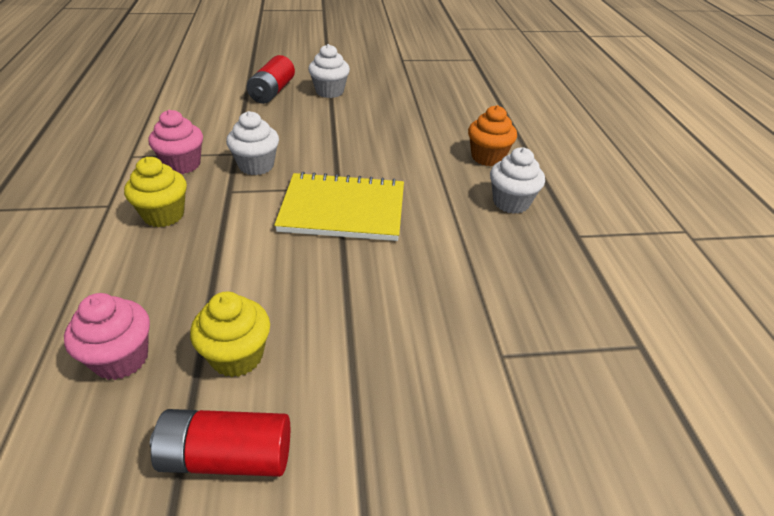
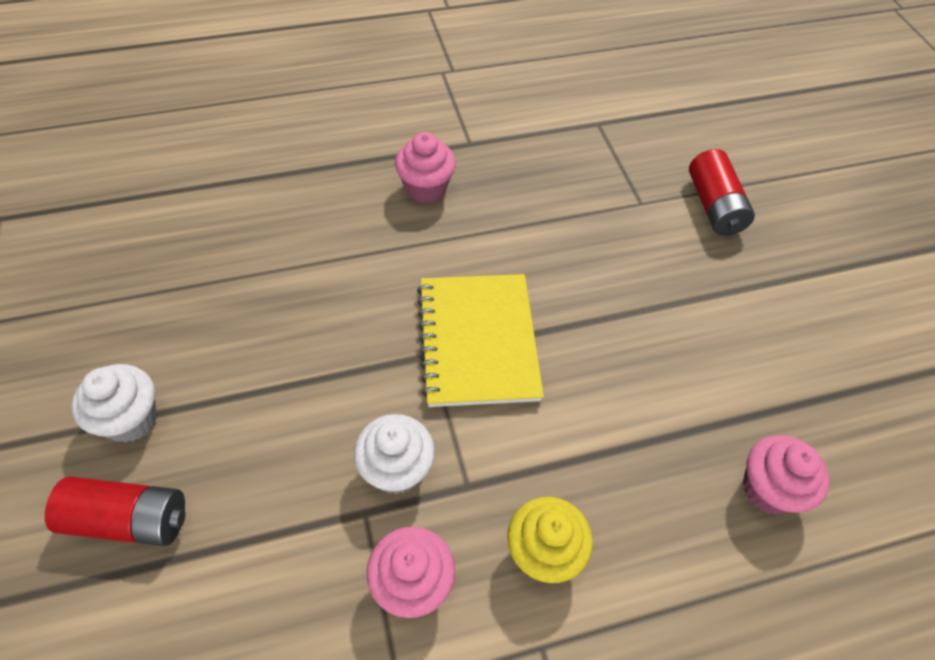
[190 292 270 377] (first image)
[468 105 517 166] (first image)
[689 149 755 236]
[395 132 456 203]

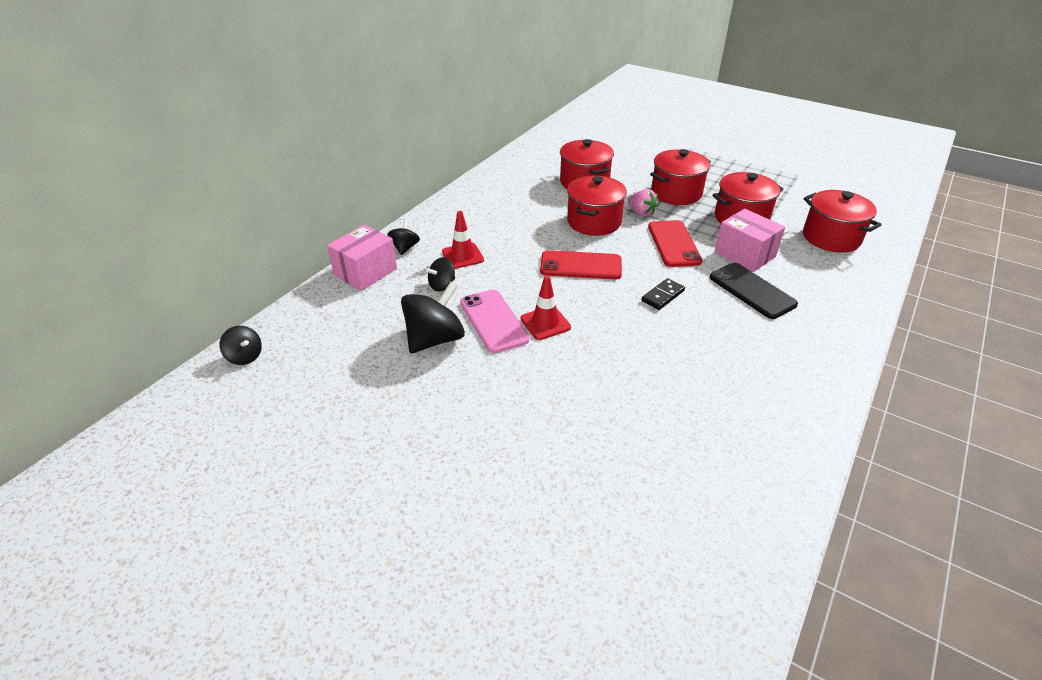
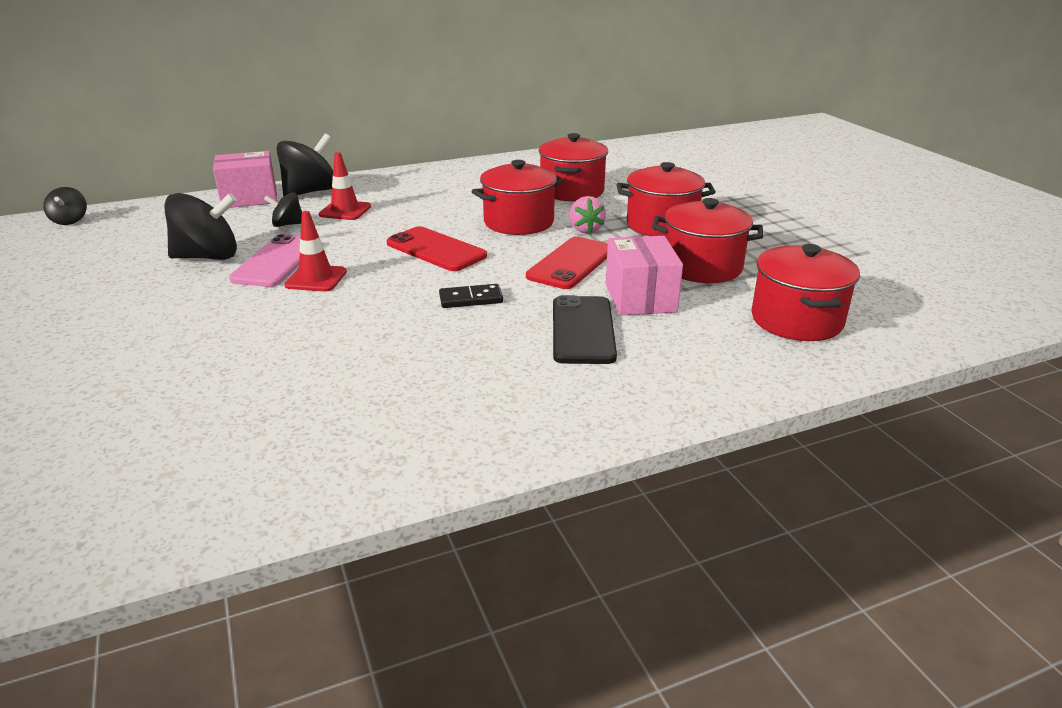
[277 133 333 196]

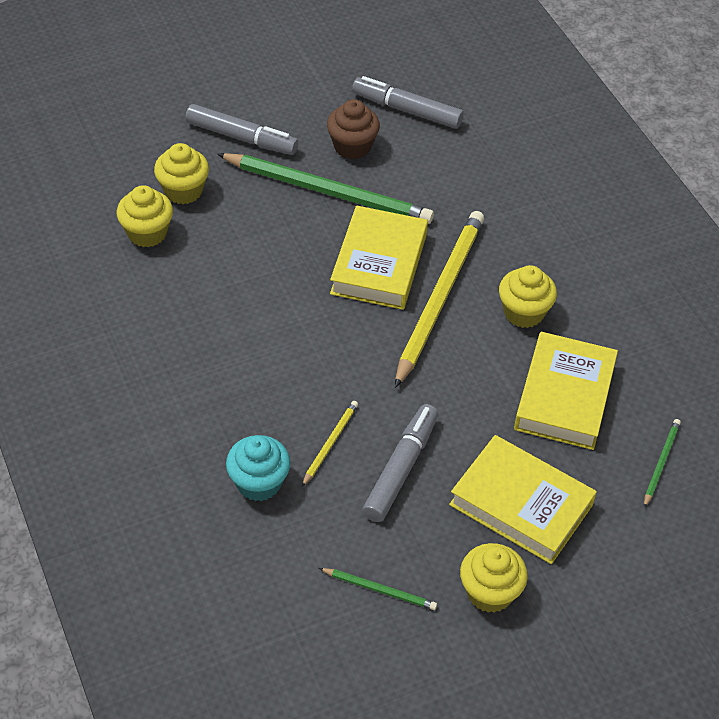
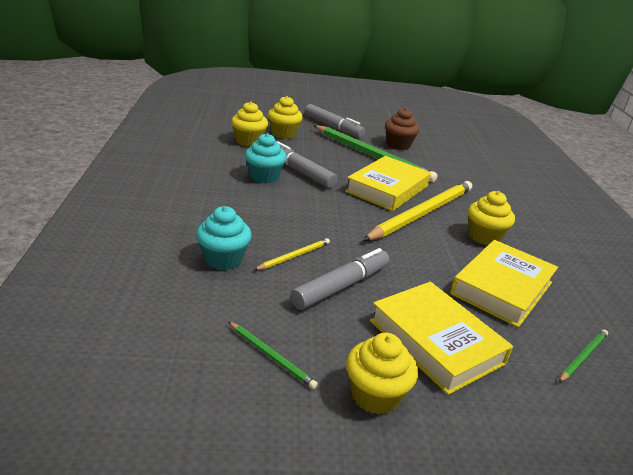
[245 133 287 184]
[277 141 338 188]

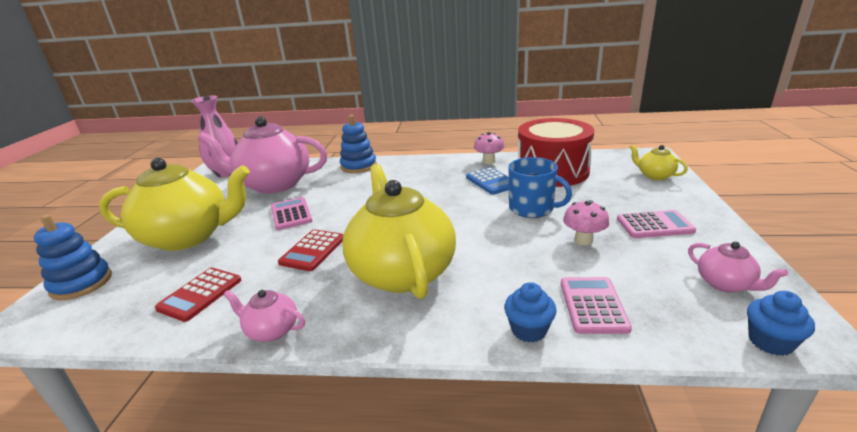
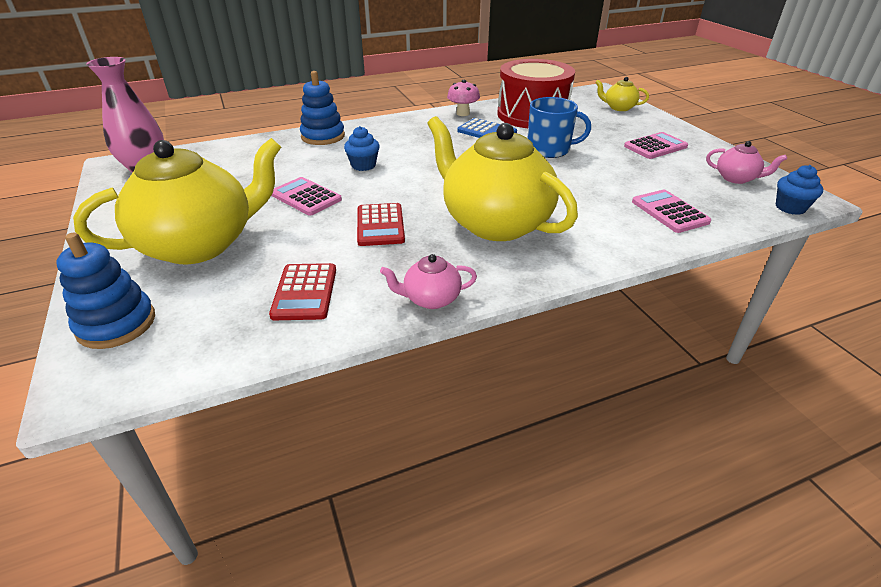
[198 117 327 194] (first image)
[563 200 609 245] (first image)
[344 126 380 171]

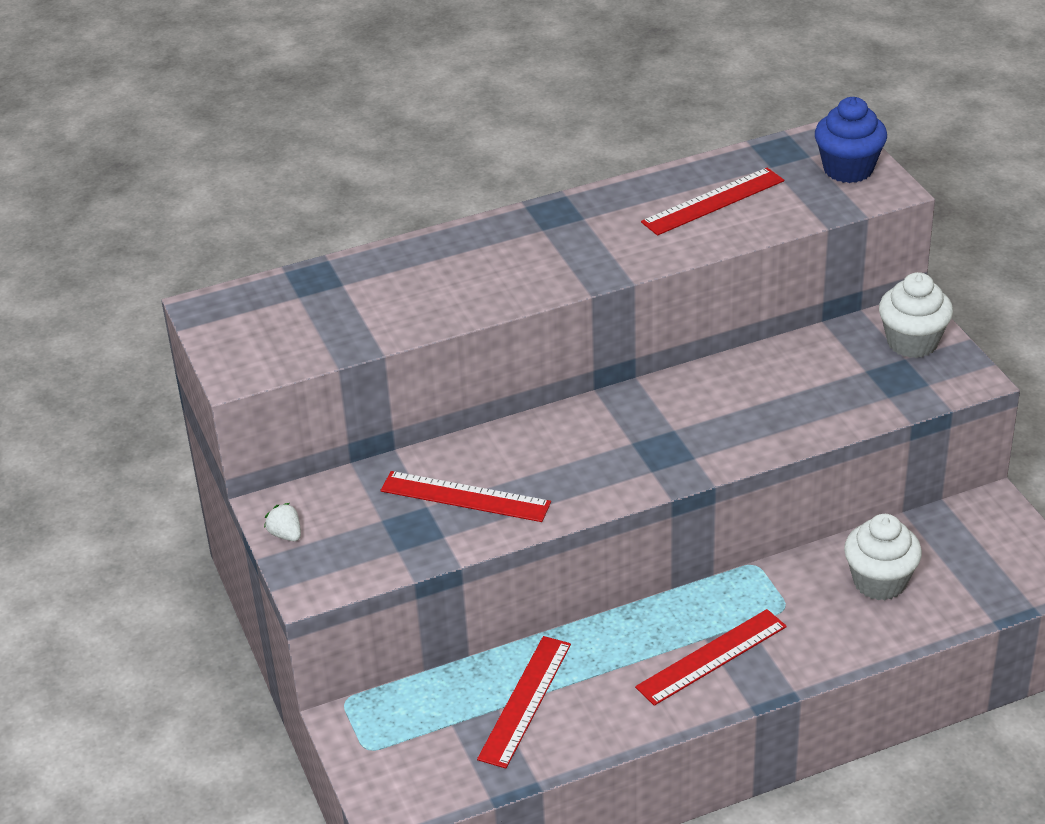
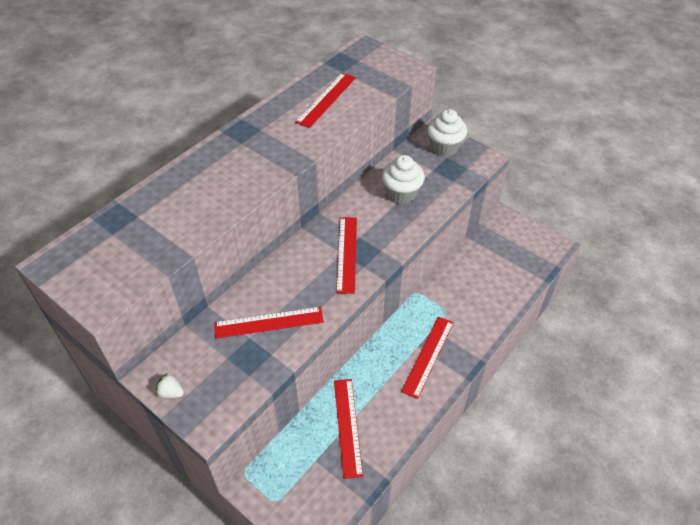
[815 97 887 183] (first image)
[336 217 357 294]
[382 155 425 204]

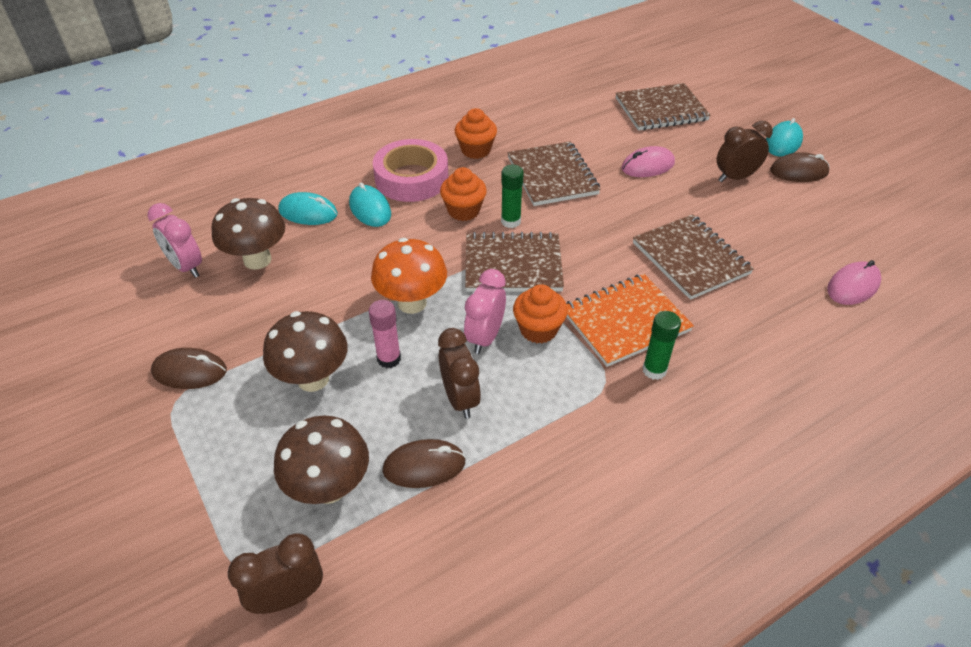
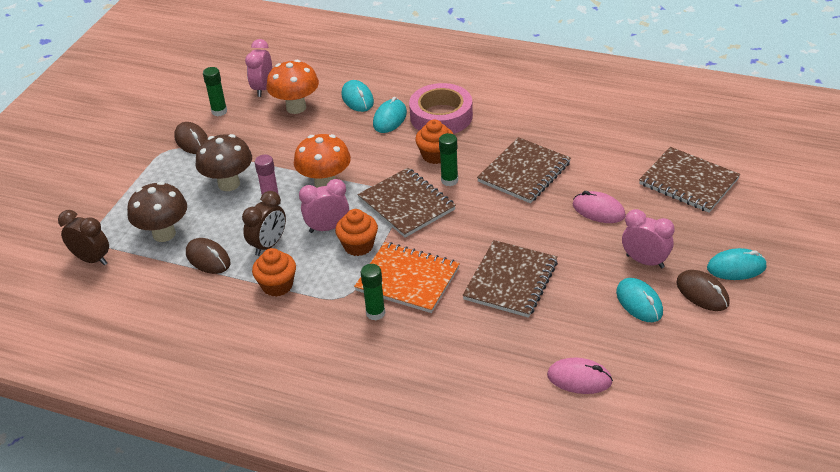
[203 67 227 116]
[616 278 663 322]
[252 248 296 297]
[267 60 319 114]
[622 209 675 268]

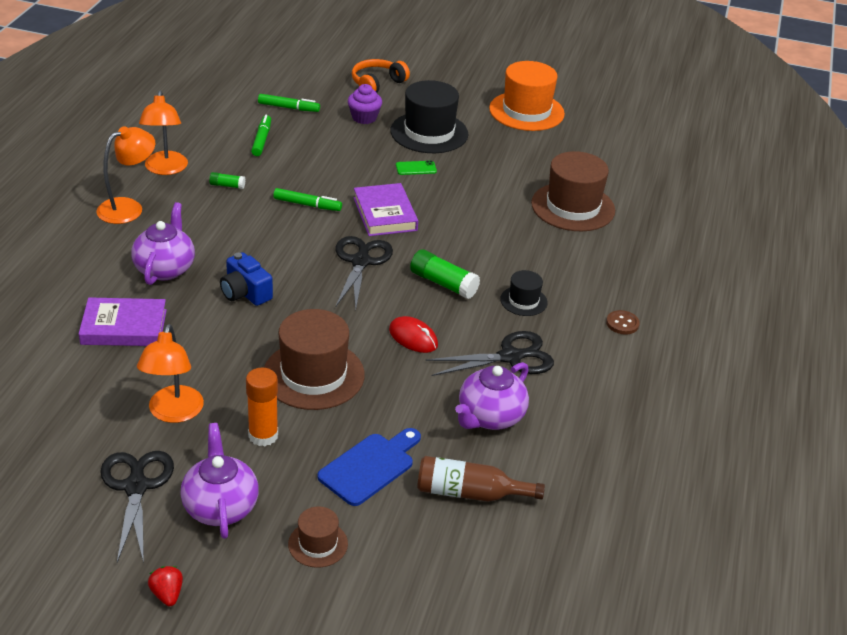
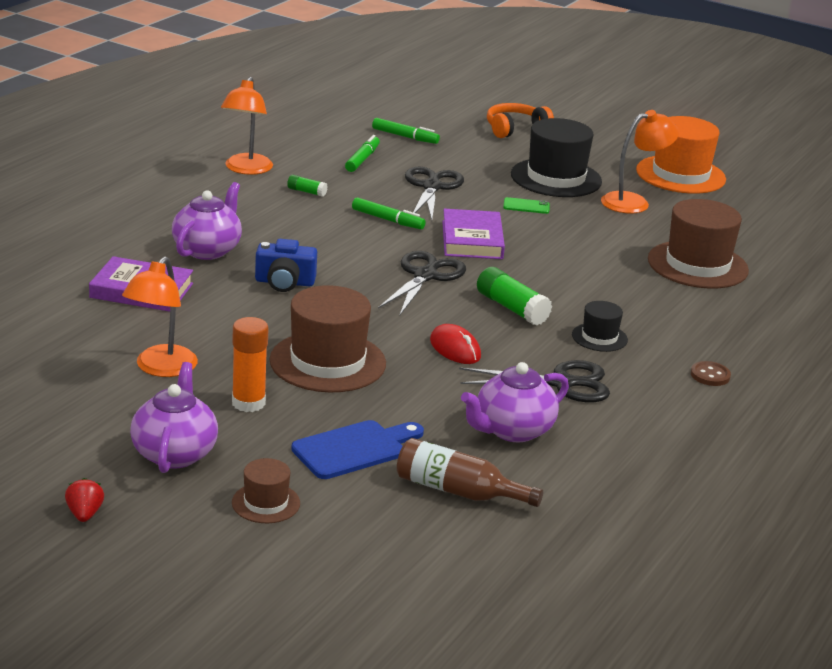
[348 84 382 124] (first image)
[601 110 679 214]
[405 167 464 220]
[255 239 317 292]

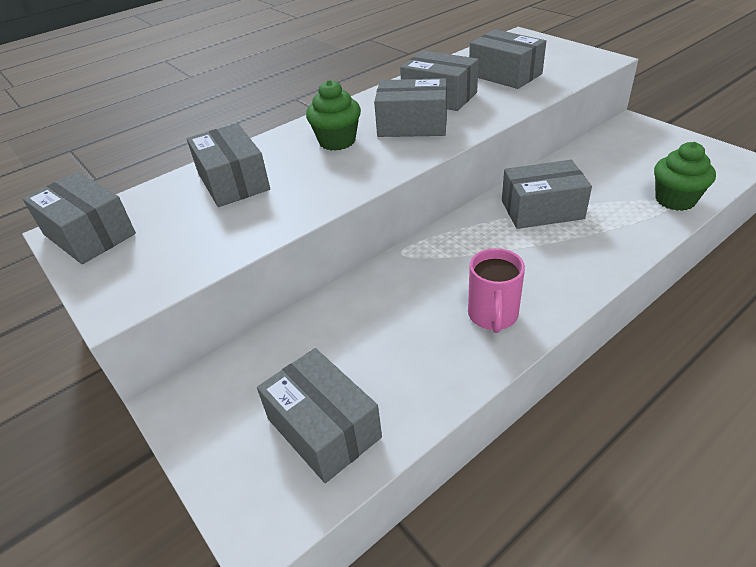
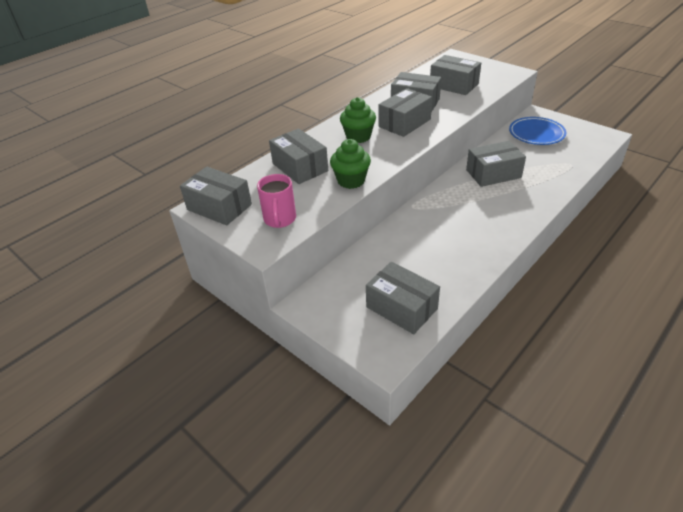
[509 117 566 145]
[257 174 296 228]
[330 139 371 189]
[378 88 432 137]

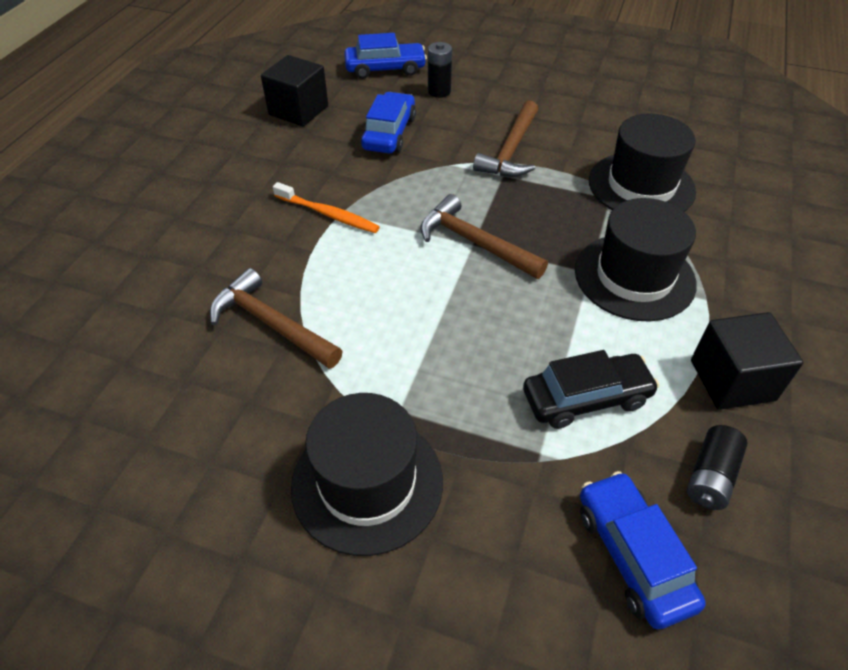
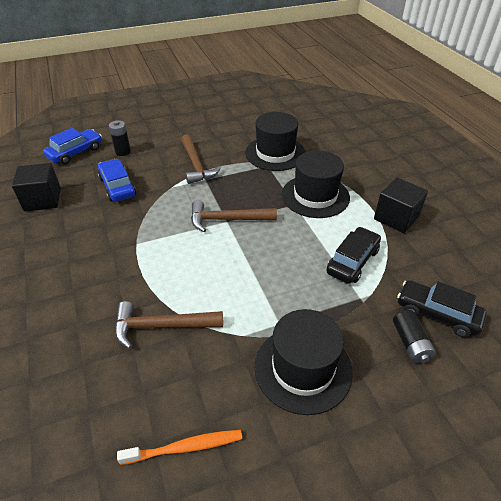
[117 430 242 465]
[393 310 436 363]
[397 280 487 337]

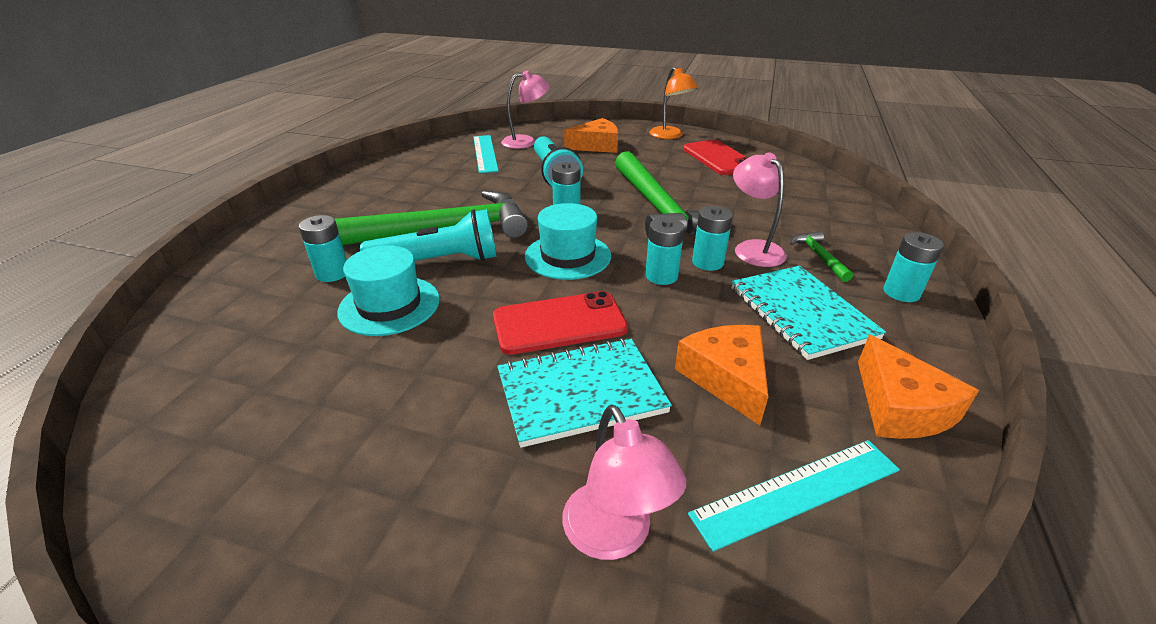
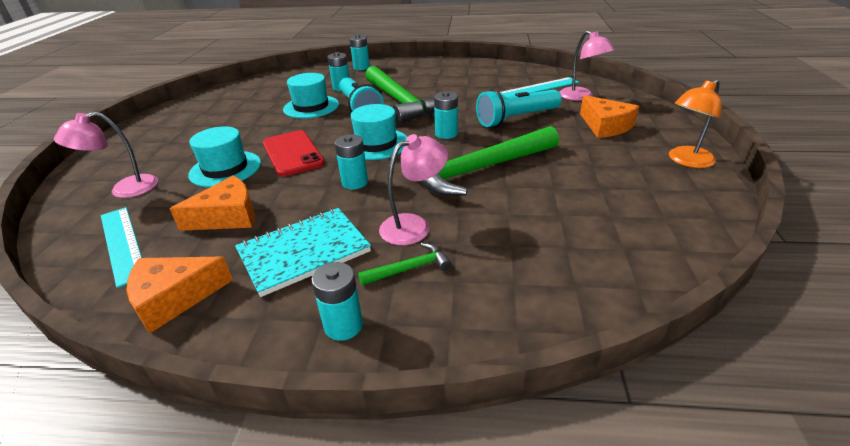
[683 140 748 175] (first image)
[349 34 370 70]
[188 126 261 187]

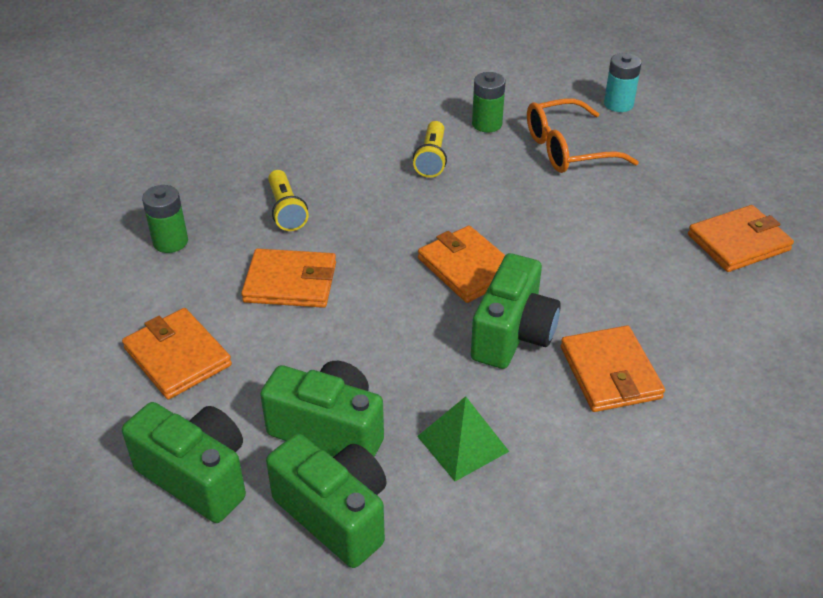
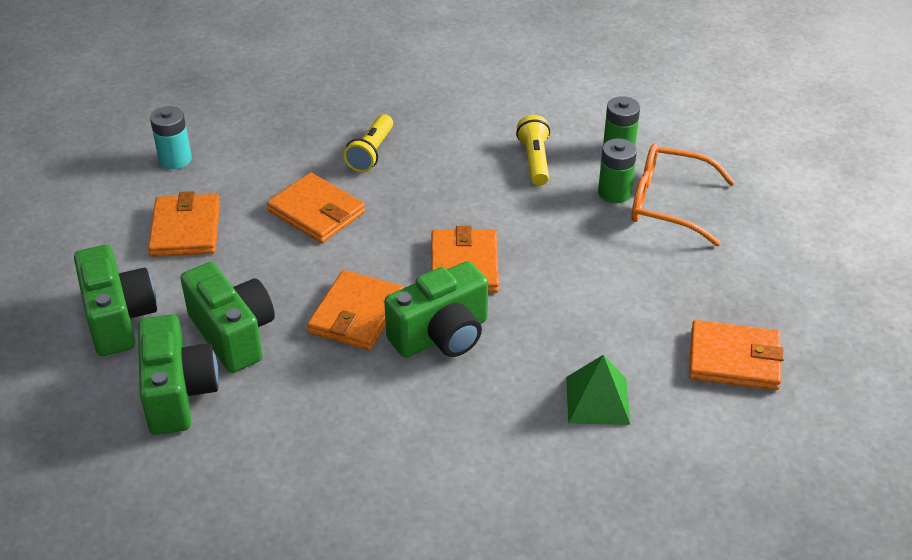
[598 138 637 203]
[566 355 631 425]
[307 270 404 350]
[150 106 192 169]
[516 115 550 185]

